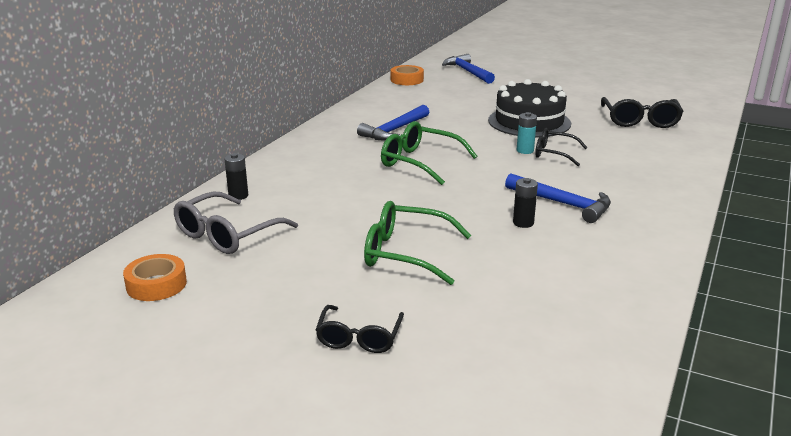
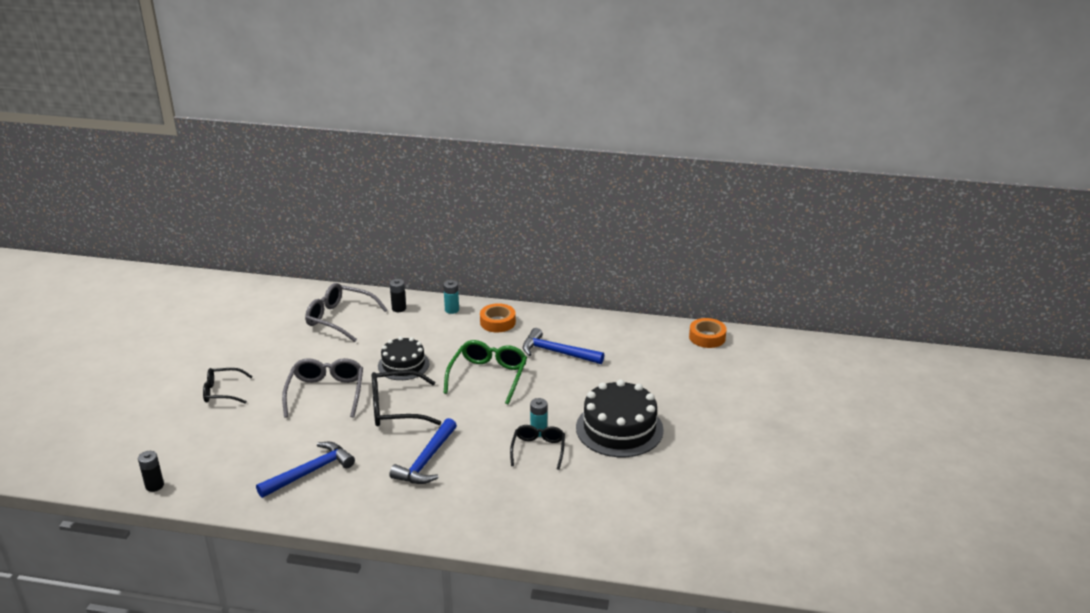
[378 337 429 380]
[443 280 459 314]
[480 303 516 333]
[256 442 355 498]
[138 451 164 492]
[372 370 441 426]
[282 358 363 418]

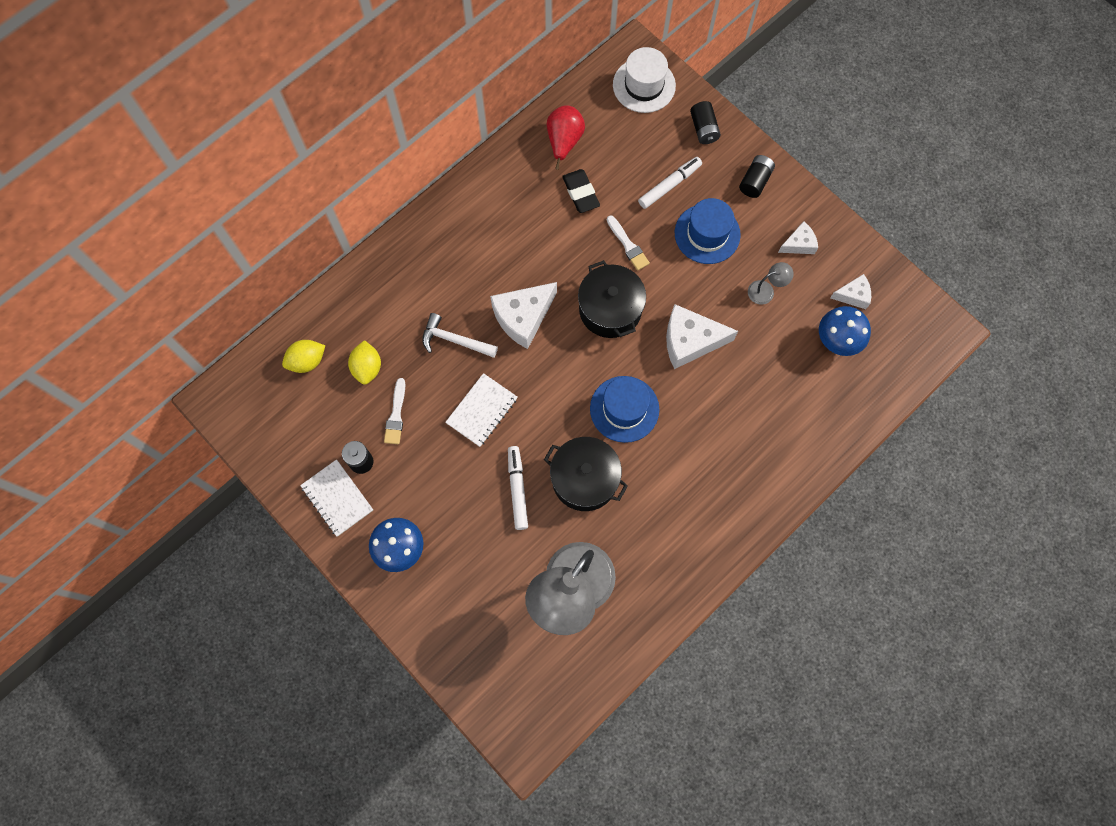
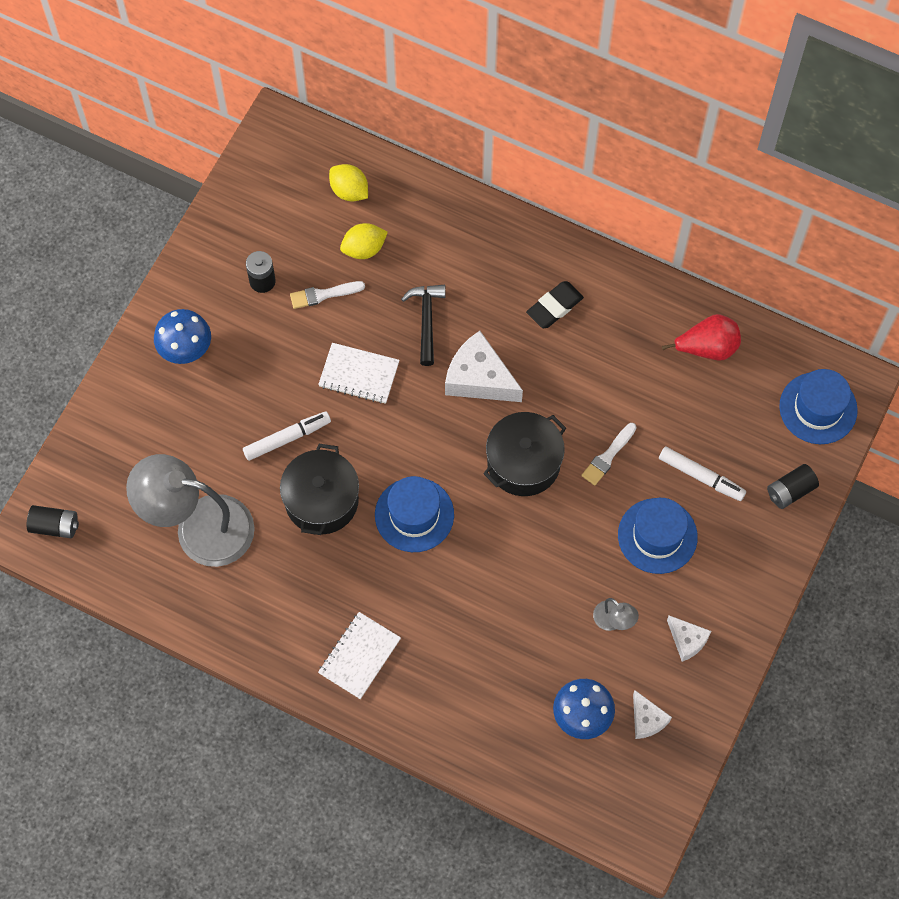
[666 304 738 369] (first image)
[318 612 401 699]
[526 281 584 328]
[27 505 79 538]
[401 285 445 366]
[779 369 858 444]

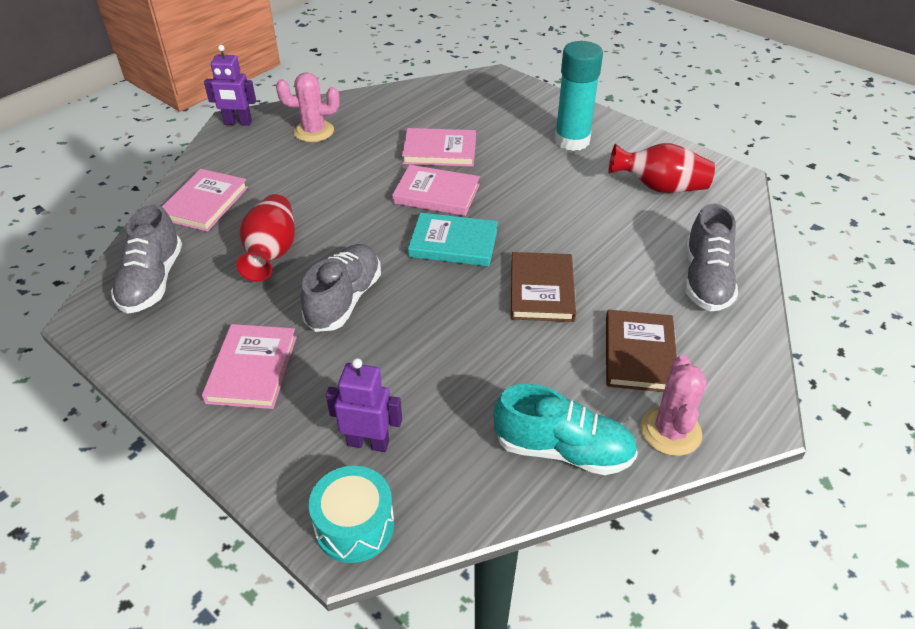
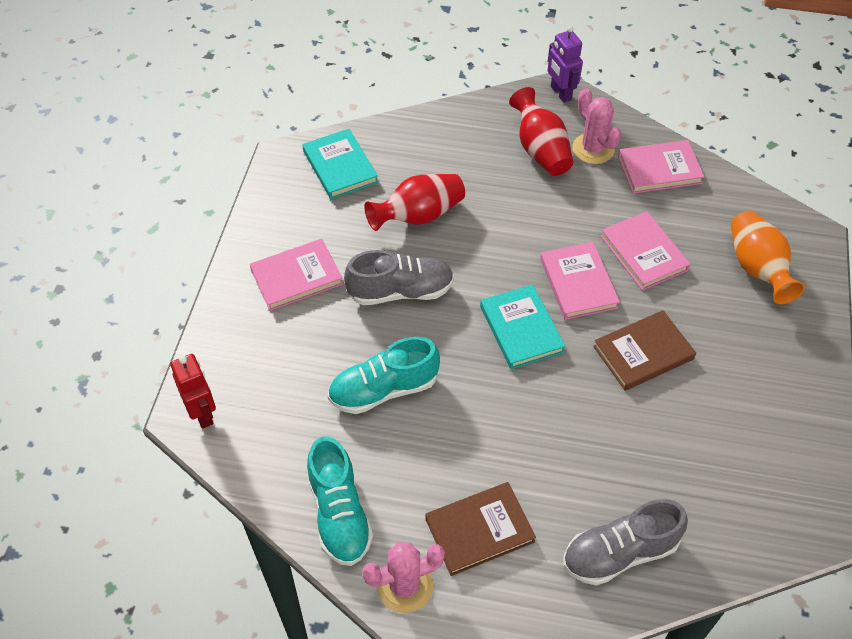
[326 358 402 452] (first image)
[554 41 603 151] (first image)
[328 337 440 414]
[731 211 805 304]
[618 140 705 194]
[593 310 696 391]
[509 87 573 176]
[302 129 378 199]
[170 354 216 429]

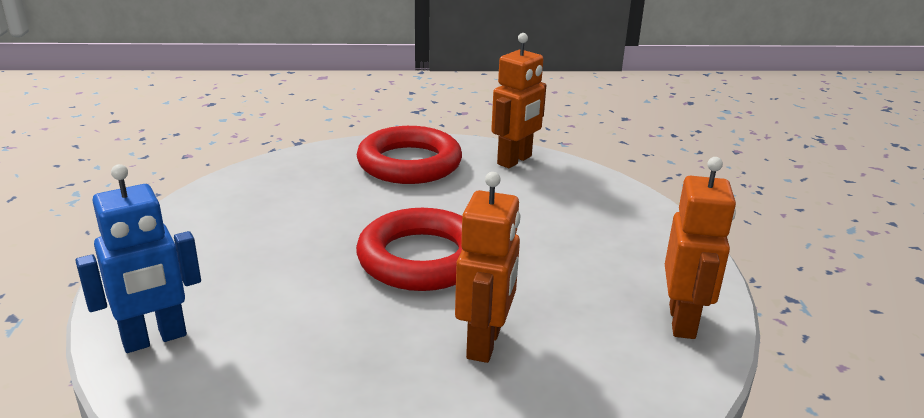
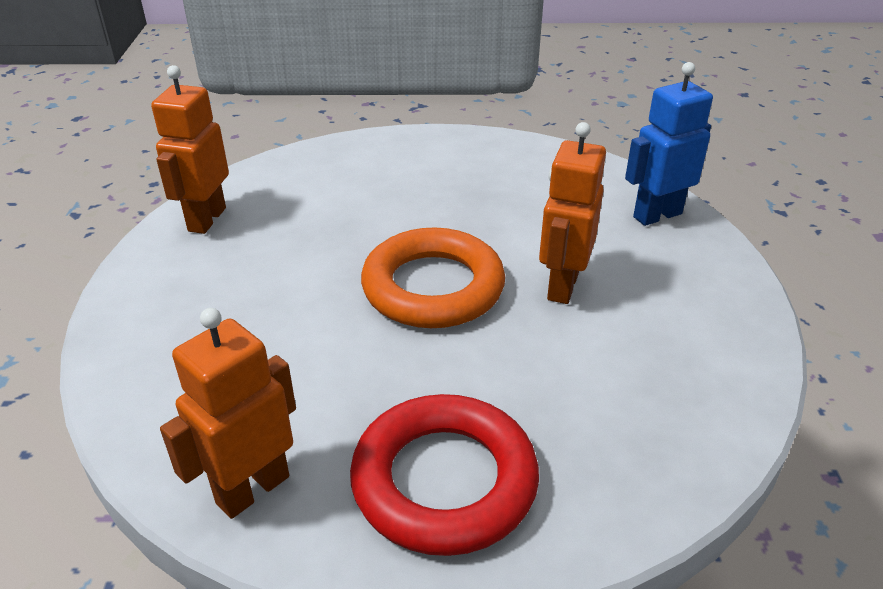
[539 122 606 304]
[361 227 505 328]

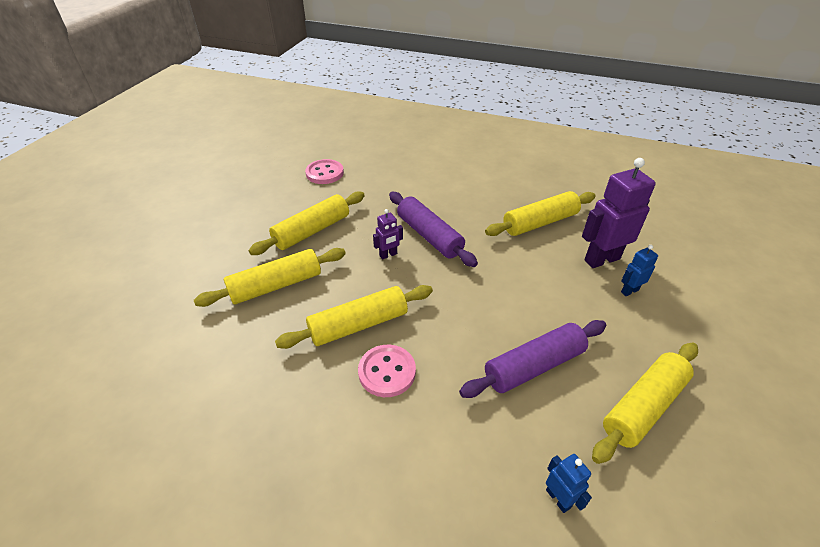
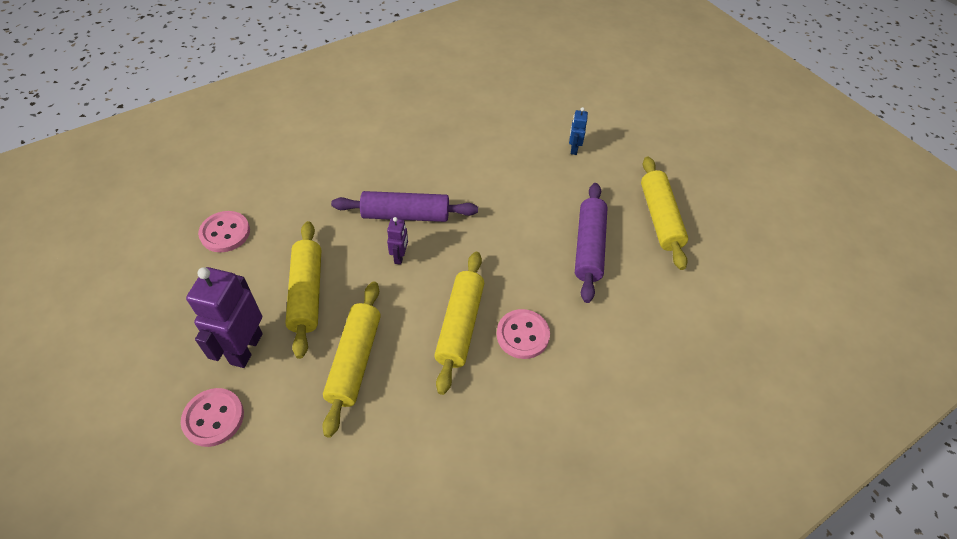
[485 191 596 236] (first image)
[546 454 592 513] (first image)
[181 388 244 447]
[186 267 263 368]

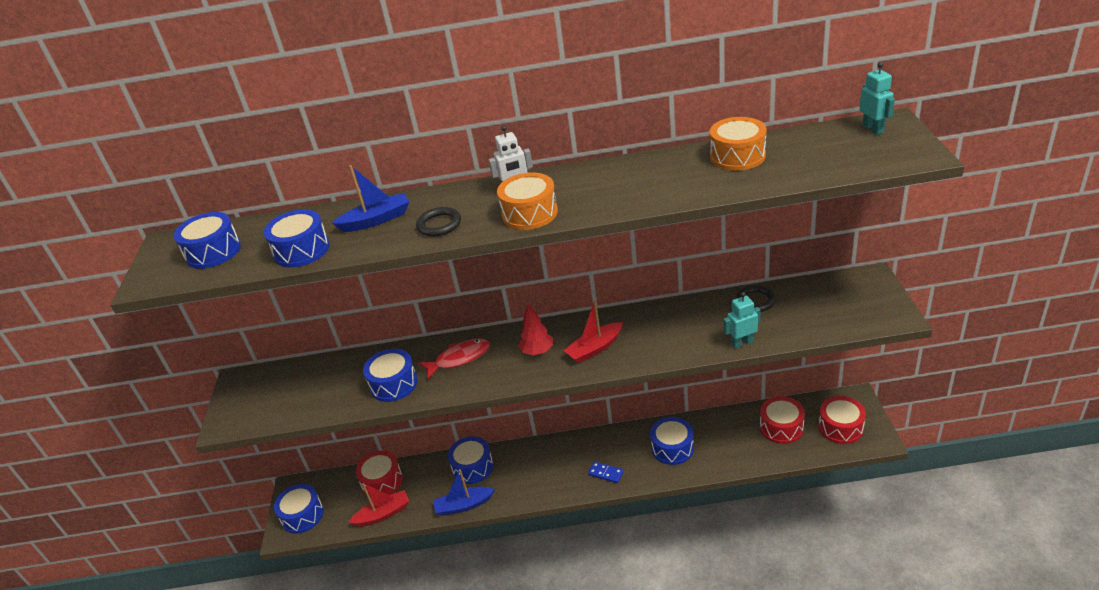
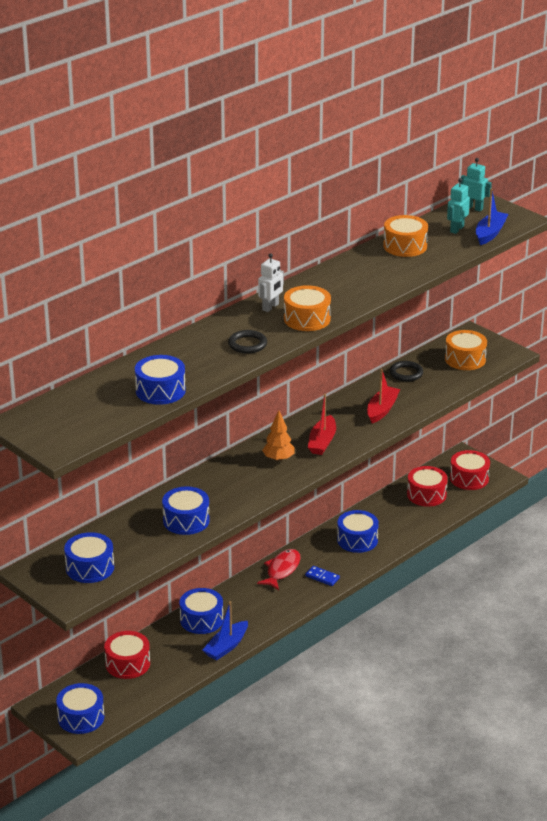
[445 330 487 370]
[64 532 114 583]
[476 189 508 245]
[367 369 400 423]
[257 549 301 590]
[447 178 470 234]
[262 411 295 462]
[305 566 340 586]

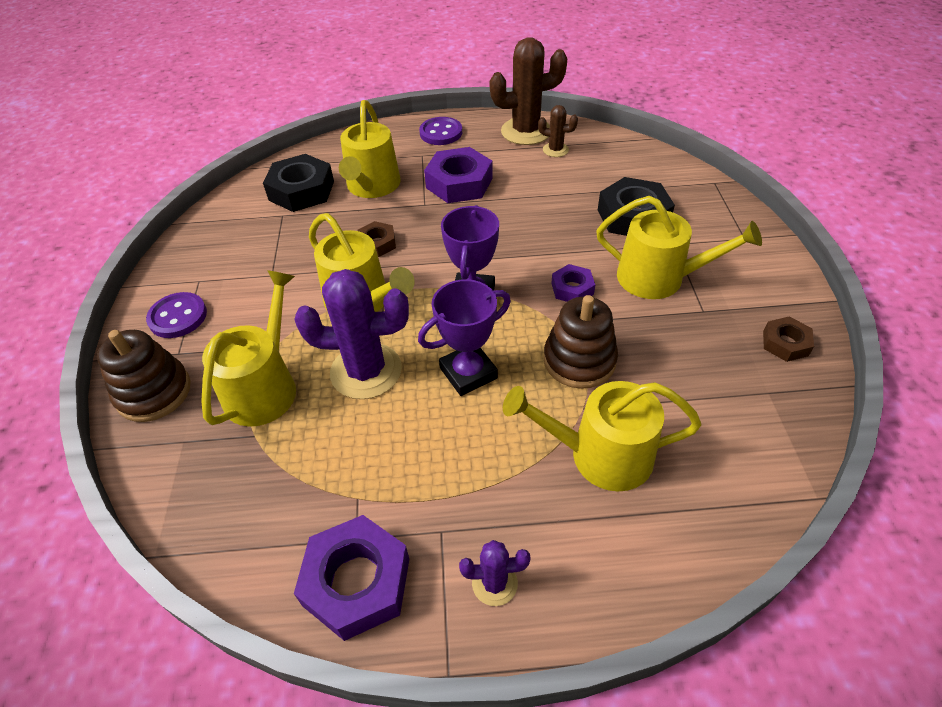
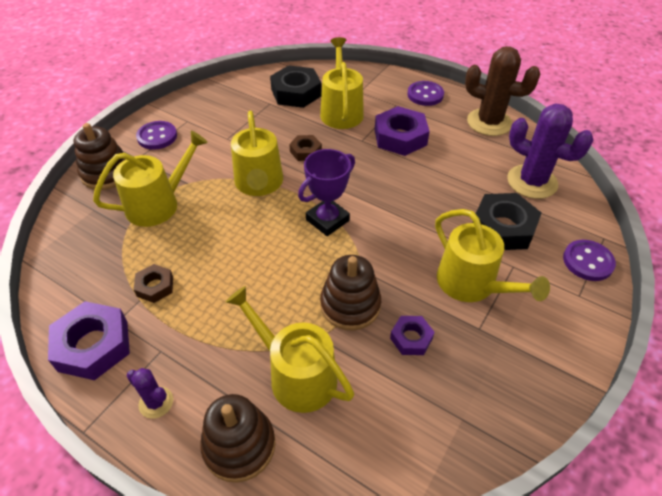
[418 279 511 396] (first image)
[538 105 578 157] (first image)
[200 394 276 483]
[563 240 616 281]
[507 104 594 199]
[390 316 435 355]
[134 264 173 303]
[320 37 364 129]

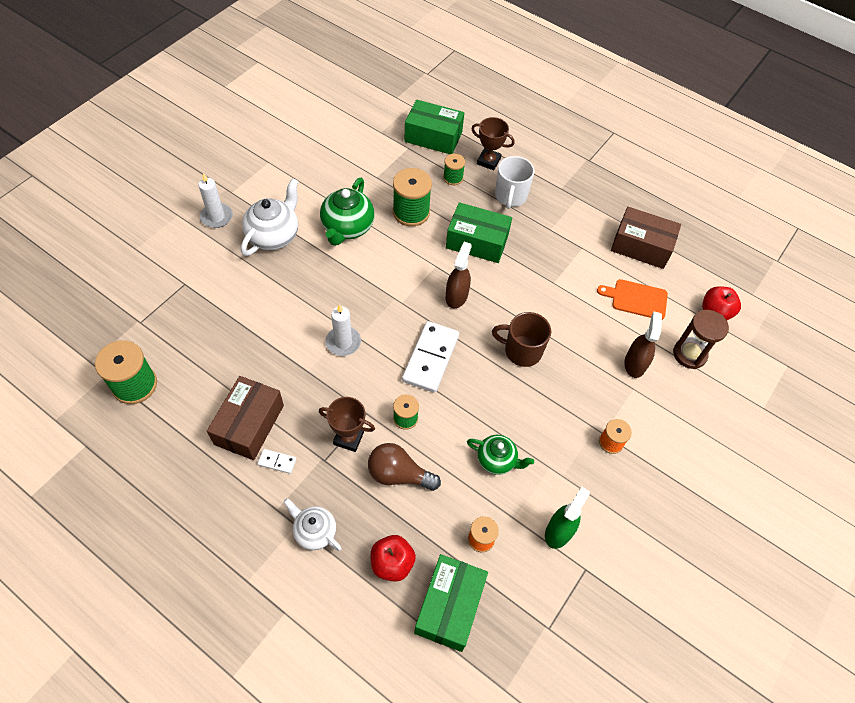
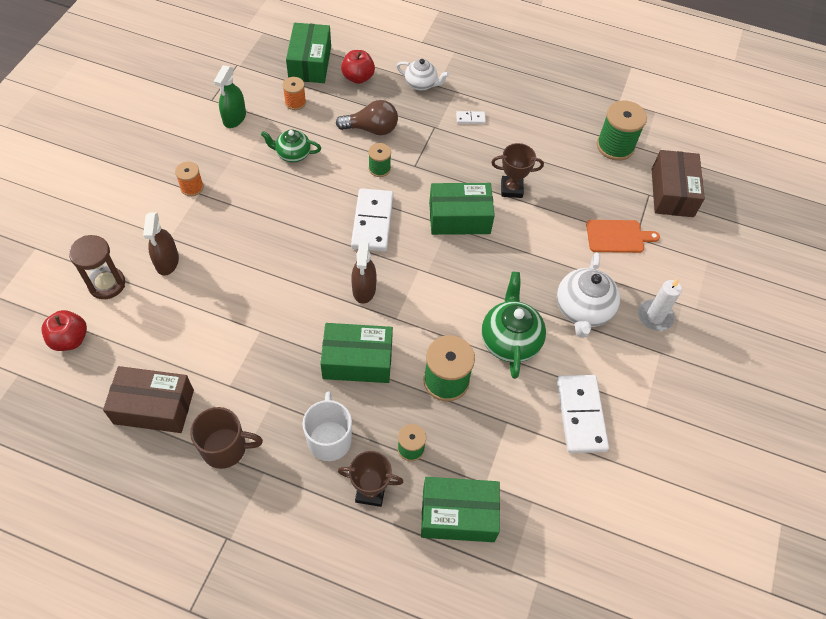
[557 375 609 453]
[651 150 705 217]
[491 143 544 198]
[190 407 263 469]
[586 220 660 253]
[429 183 495 235]

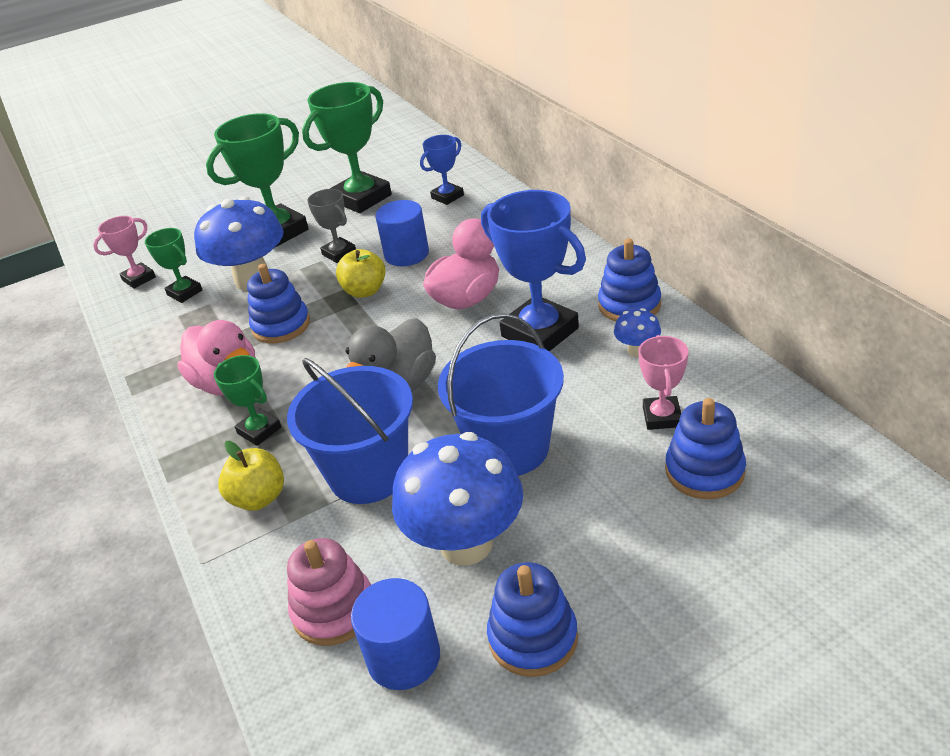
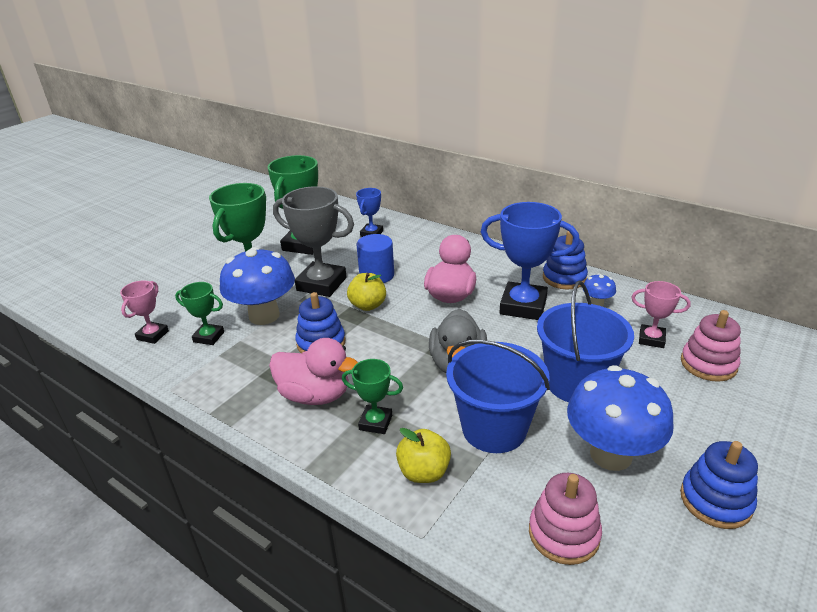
[351 578 440 690] (first image)
[681 310 741 382]
[631 281 691 348]
[273 186 354 297]

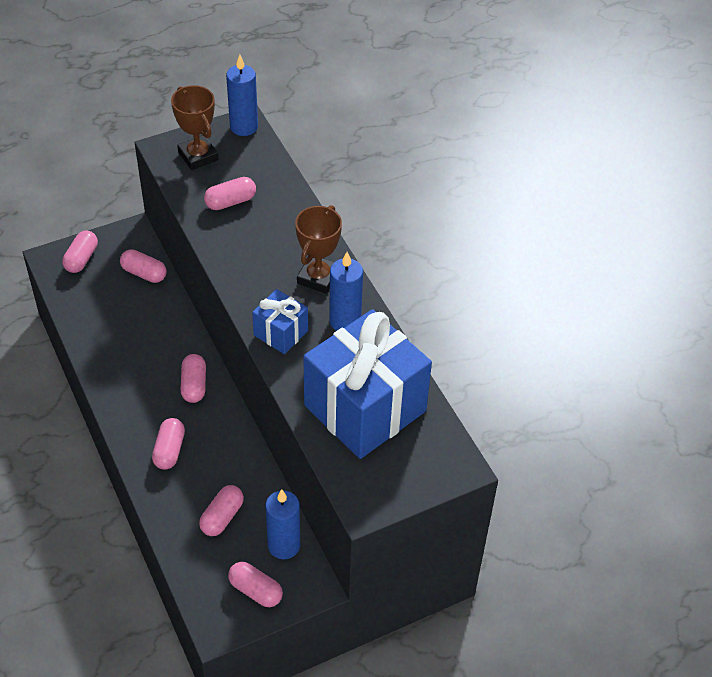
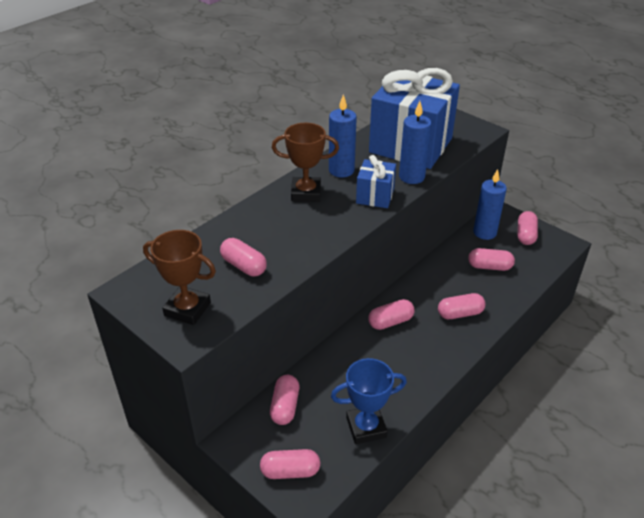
[331 358 407 444]
[399 101 432 184]
[143 230 216 325]

